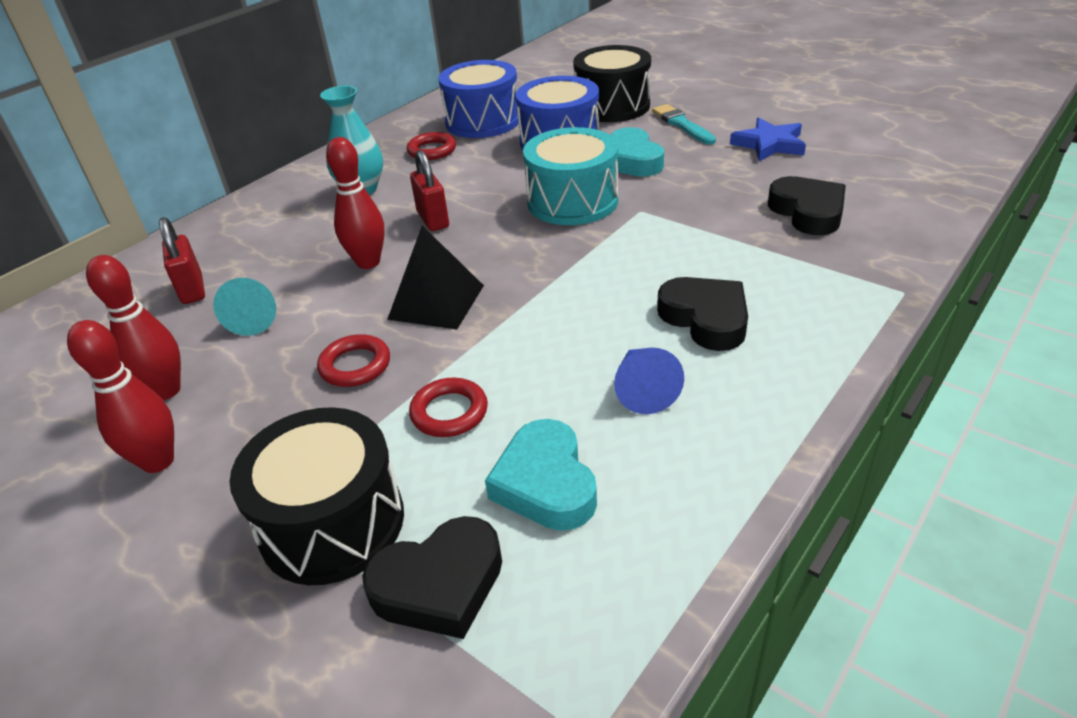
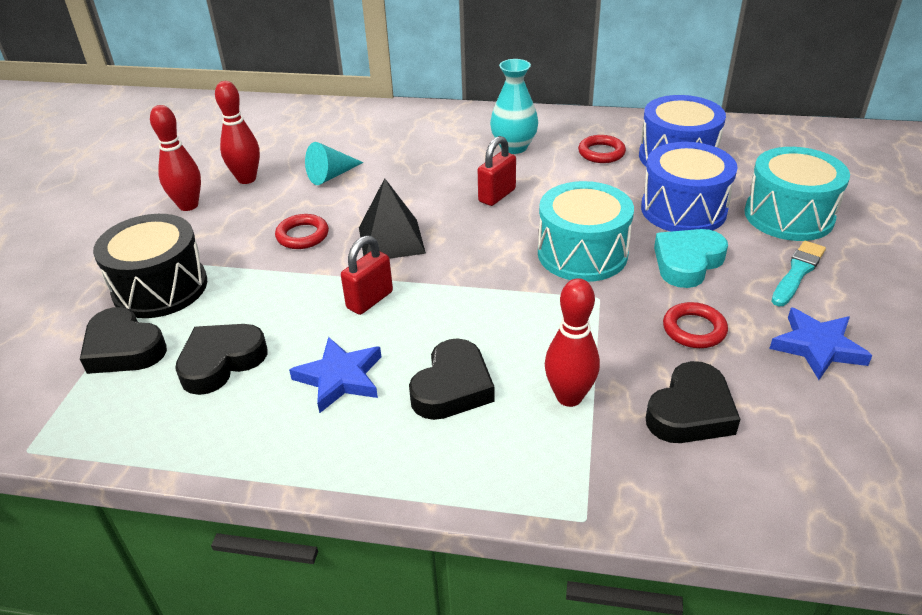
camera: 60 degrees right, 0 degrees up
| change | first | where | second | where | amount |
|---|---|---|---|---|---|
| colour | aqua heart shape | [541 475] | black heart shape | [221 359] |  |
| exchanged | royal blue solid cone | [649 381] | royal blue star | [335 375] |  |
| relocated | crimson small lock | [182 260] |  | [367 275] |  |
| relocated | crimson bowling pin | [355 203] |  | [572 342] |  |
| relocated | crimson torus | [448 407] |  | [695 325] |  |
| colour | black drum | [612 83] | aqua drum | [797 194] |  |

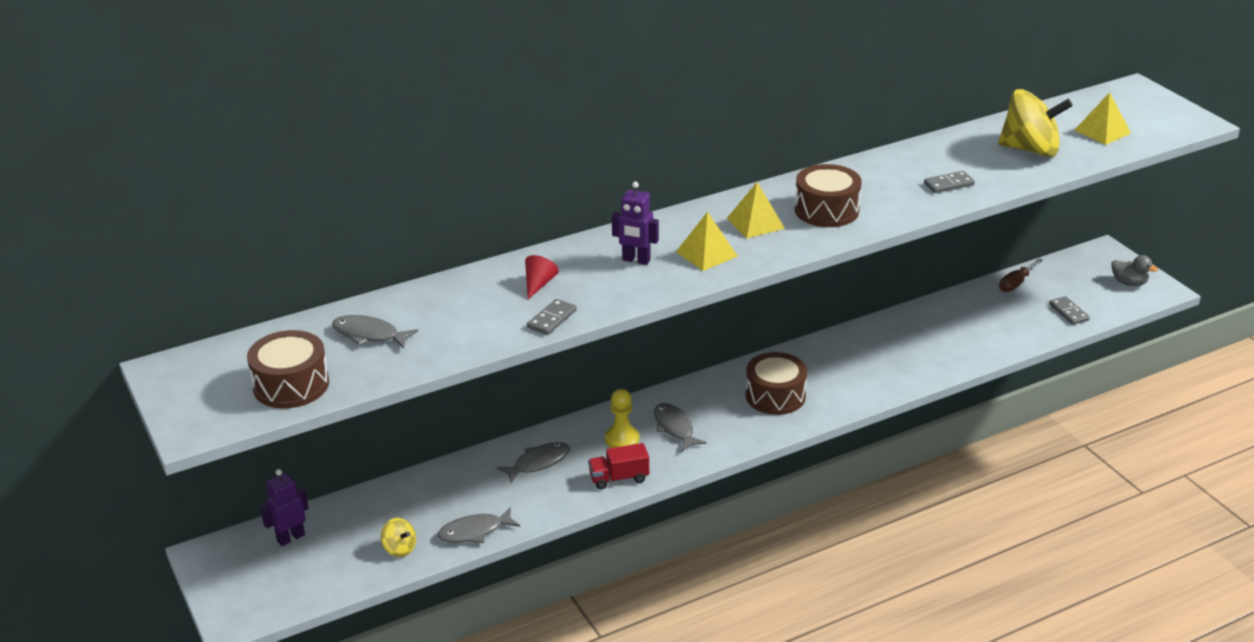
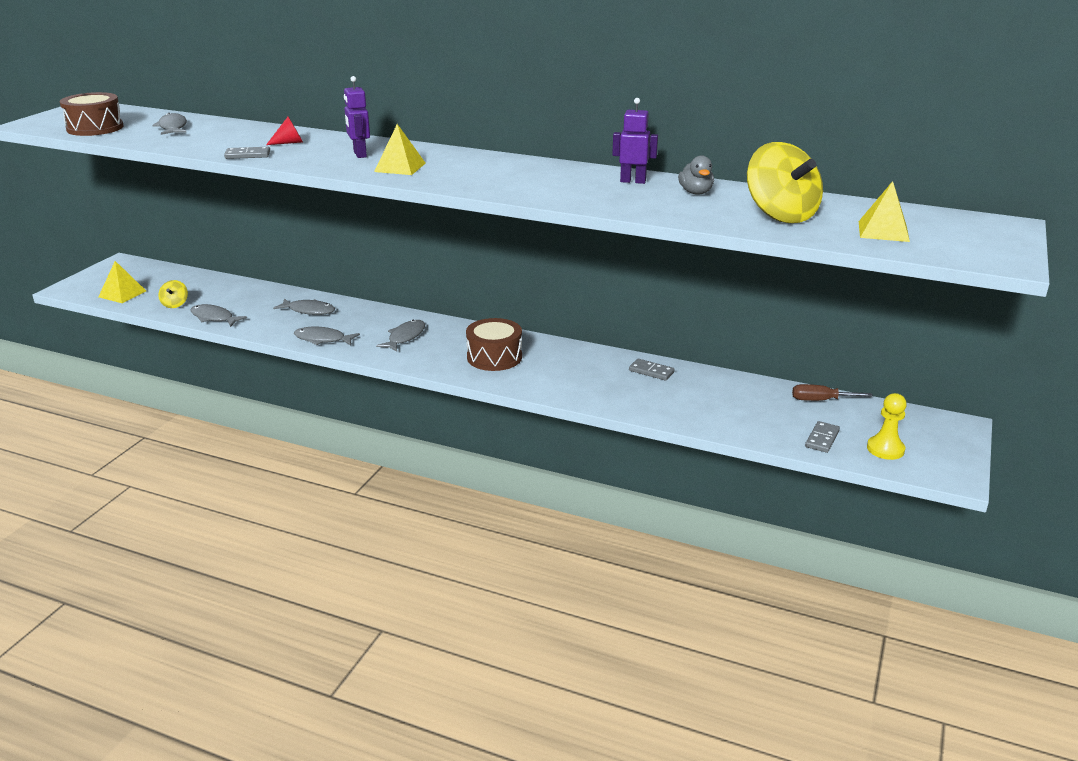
camera: 50 degrees right, 5 degrees down
| change | first | where | second | where | amount |
|---|---|---|---|---|---|
| relocated | yellow pyramid shape | [756 210] |  | [122 282] |  |
| exchanged | crimson lorry | [618 466] | gray toy fish | [327 336] |  |
| relocated | purple toy robot | [284 507] |  | [635 141] |  |
| relocated | gray domino tile | [949 182] |  | [652 369] |  |
| relocated | gray rubber duck | [1134 270] |  | [696 175] |  |
| relocated | yellow pawn | [622 418] |  | [887 426] |  |
| missing | brown drum | [828 195] |  |  |  |

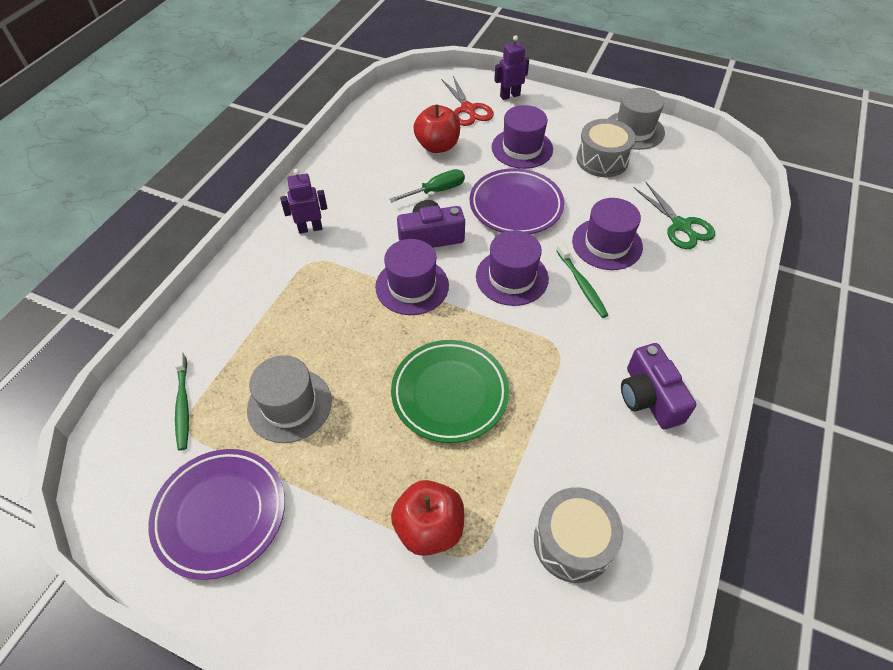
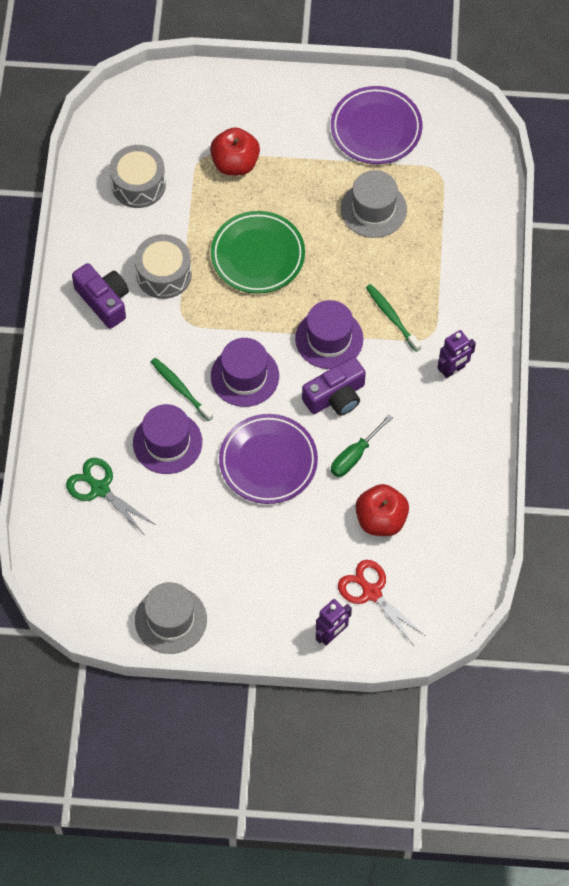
camera: 160 degrees right, 10 degrees up
| change | first | where | second | where | amount |
|---|---|---|---|---|---|
| relocated | gray drum | [606 148] |  | [163 266] |  |
| relocated | leaf-green toothbrush | [182 401] |  | [393 318] |  |
| missing | purple hat | [522 137] |  |  |  |

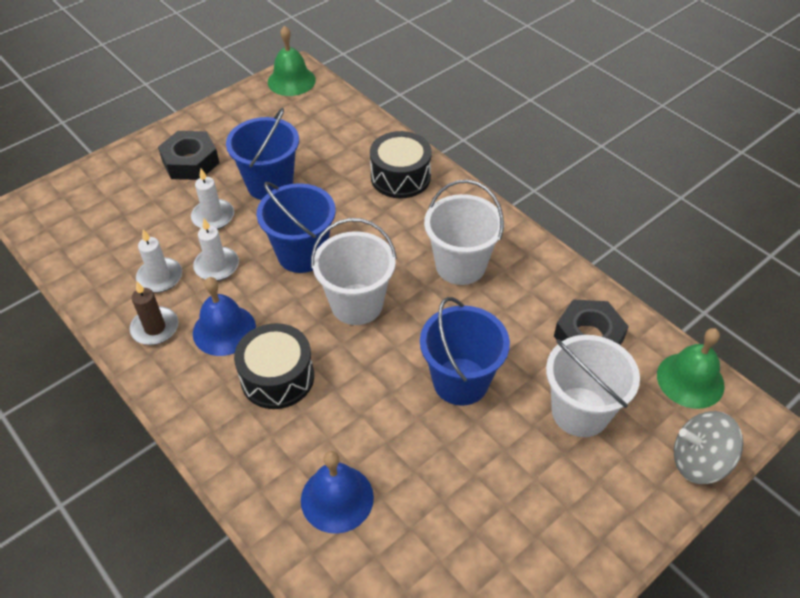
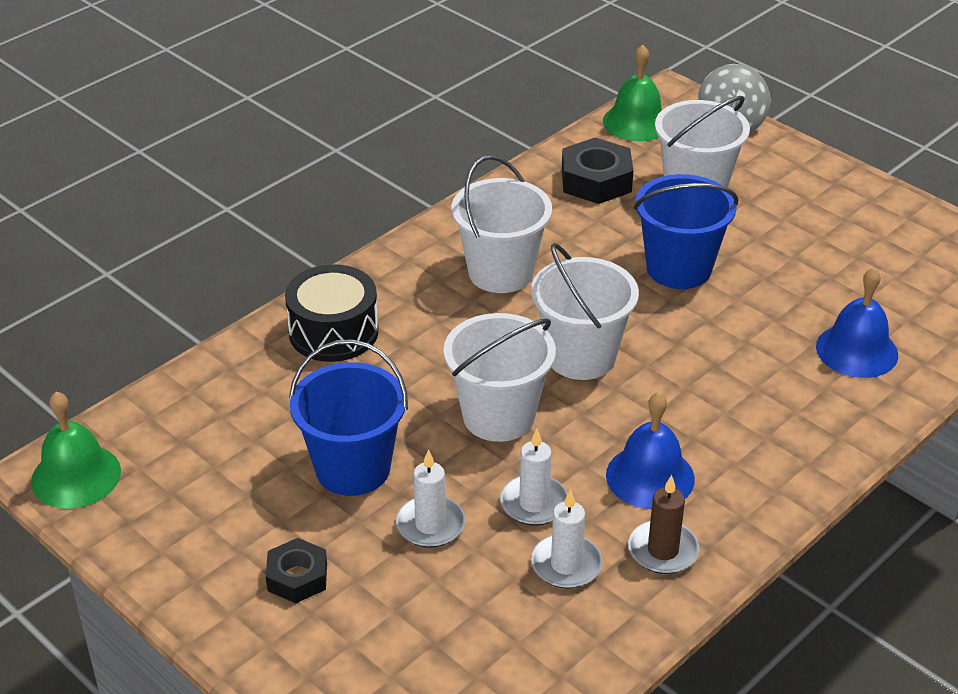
camera: 95 degrees left, 10 degrees down
| change | first | where | second | where | amount |
|---|---|---|---|---|---|
| size | black hexagon nut | [188 155] |  | [296 570] | x0.65 |
| colour | royal blue sand bucket | [296 227] | white sand bucket | [500 377] |  |
| missing | black drum | [274 366] |  |  |  |

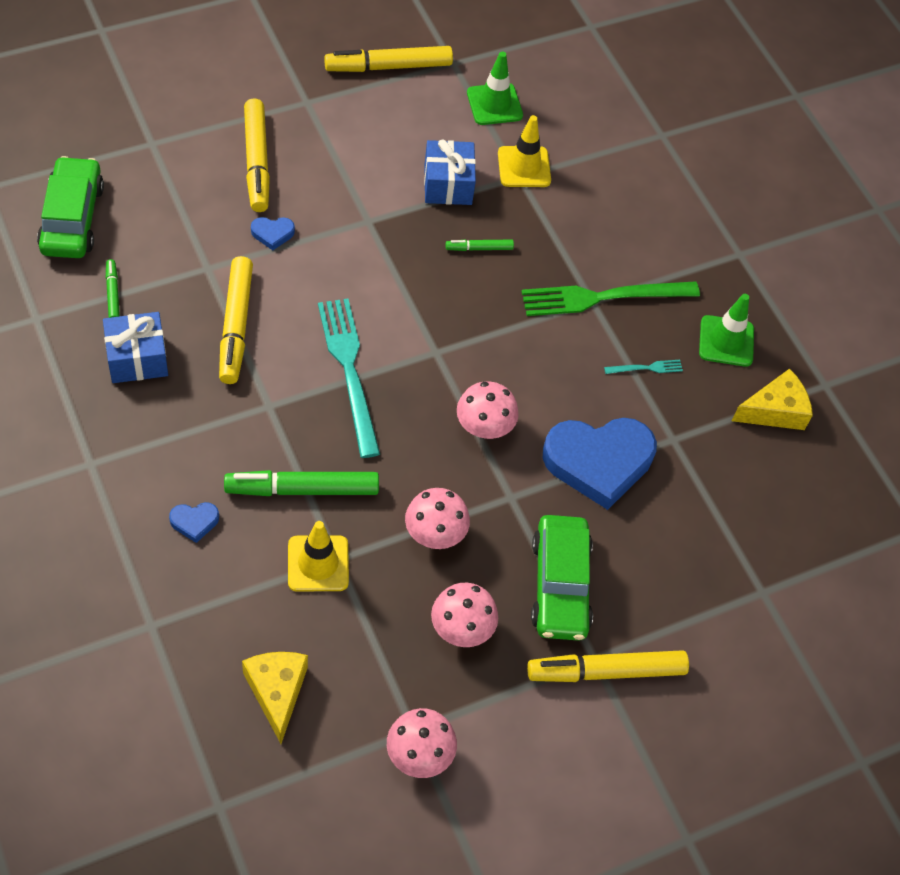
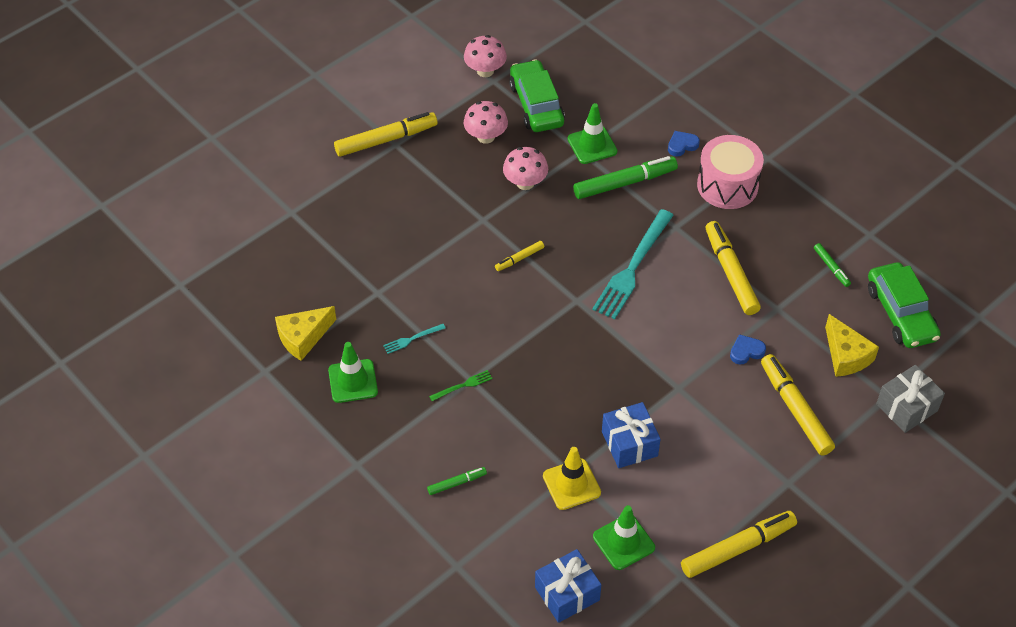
camera: 170 degrees right, 5 degrees down
| change | first | where | second | where | amount |
|---|---|---|---|---|---|
| relocated | leaf-green felt pen | [480 245] |  | [457 481] |  |
| size | leaf-green table fork | [610 298] |  | [461 385] | x0.43 |
| exchanged | pink fungus | [488 410] | yellow felt pen | [519 256] |  |
| relocated | leaf-green car | [562 578] |  | [537 95] |  |
| relocated | royal blue present | [135 347] |  | [568 586] |  |
| colour | yellow traffic cone | [318 556] | leaf-green traffic cone | [592 133] |  |
| spun | aqua table fork | [349 378] |  | [633 264] | 60 degrees clockwise |
| appeared |  |  | pink drum | [730 172] |  |
| relocated | yellow cheese | [275 698] |  | [852 345] |  |
| appeared |  |  | gray present | [910 399] |  |
| missing | royal blue heart shape | [600 464] |  |  |  |

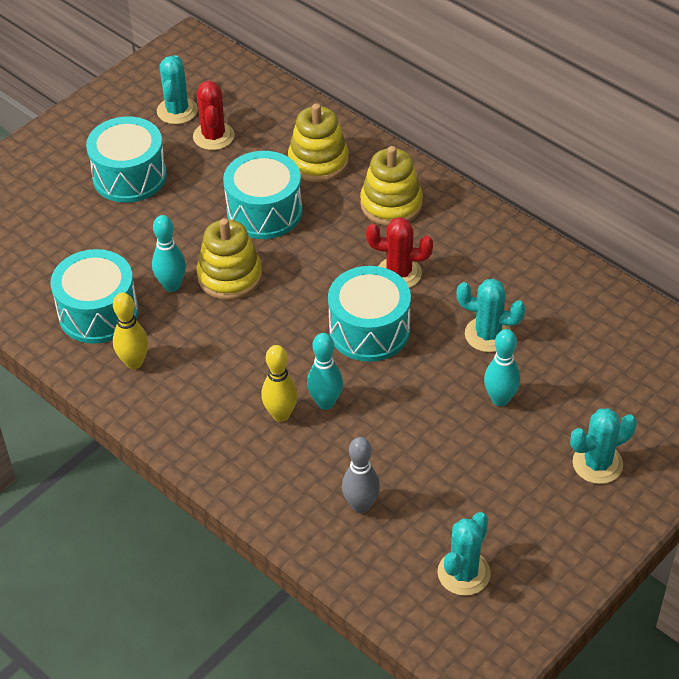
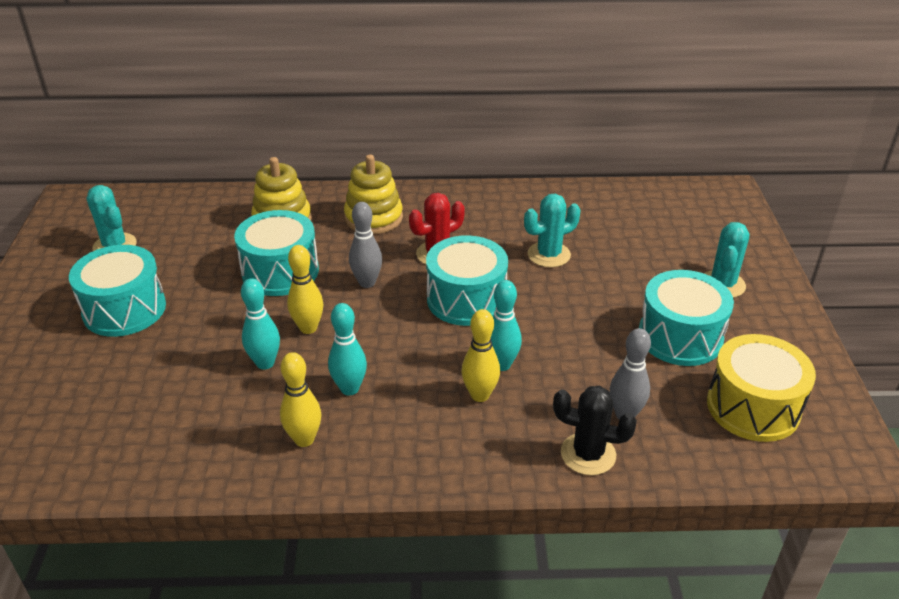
camera: 45 degrees left, 10 degrees down
| change | first | where | second | where | amount |
|---|---|---|---|---|---|
| exchanged | yellow stacking toy | [229 259] | yellow bowling pin | [305 289] |  |
| relocated | aqua bowling pin | [502 367] |  | [347 349] |  |
| appeared |  |  | gray bowling pin | [365 245] |  |
| appeared |  |  | black cactus | [595 430] |  |
| relocated | aqua drum | [94 296] |  | [686 318] |  |
| exchanged | aqua cactus | [464 554] | yellow drum | [761 388] |  |
| missing | crimson cactus | [214 115] |  |  |  |

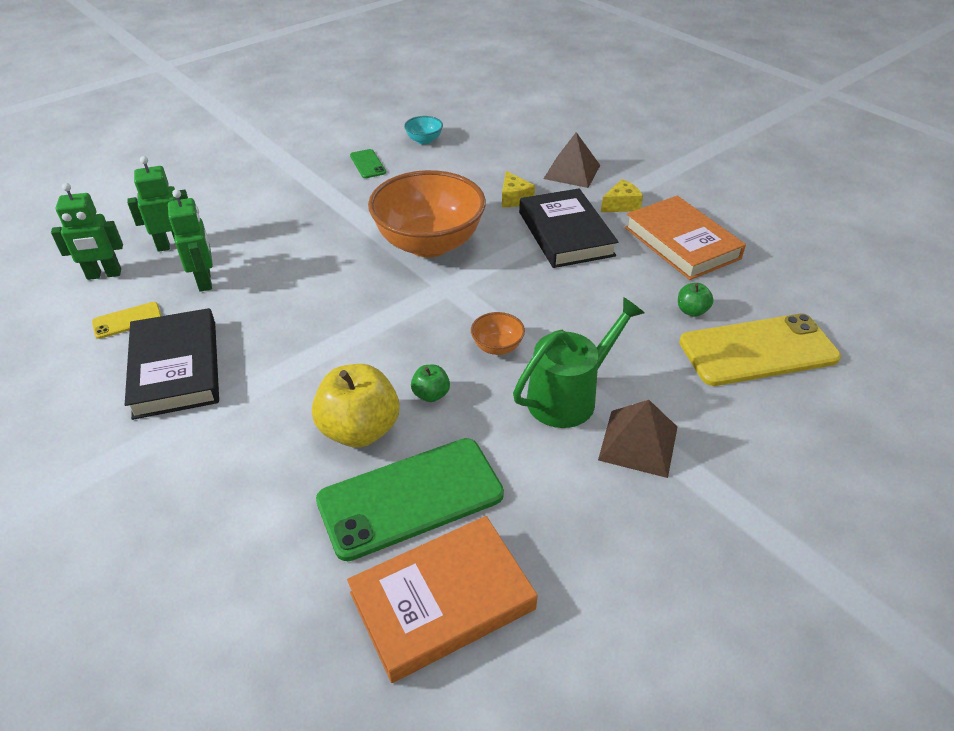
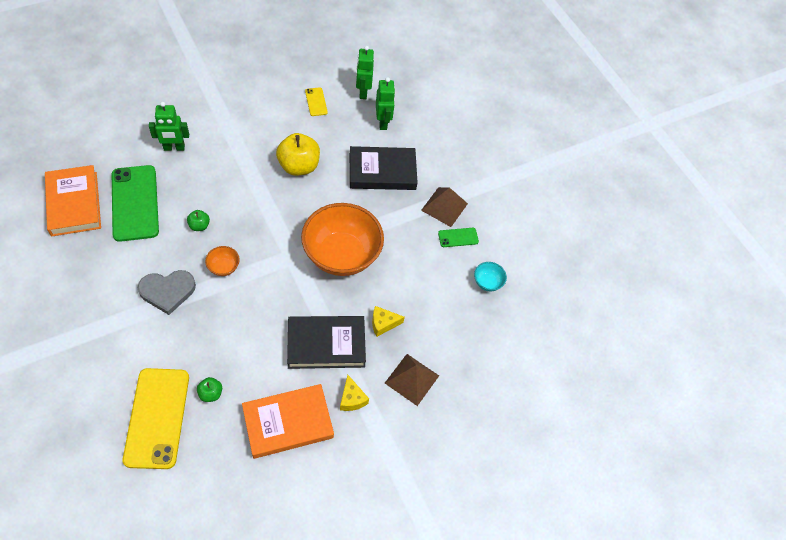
camera: 95 degrees right, 15 degrees up
| change | first | where | second | where | amount |
|---|---|---|---|---|---|
| exchanged | leaf-green watering pot | [578 362] | gray heart shape | [167 292] |  |
| relocated | leaf-green toy robot | [190 240] |  | [169 126] |  |
| relocated | yellow apple | [356 406] |  | [298 154] |  |
| relocated | black book | [172 364] |  | [384 168] |  |
| relocated | brown pyramid shape | [637 439] |  | [444 207] |  |

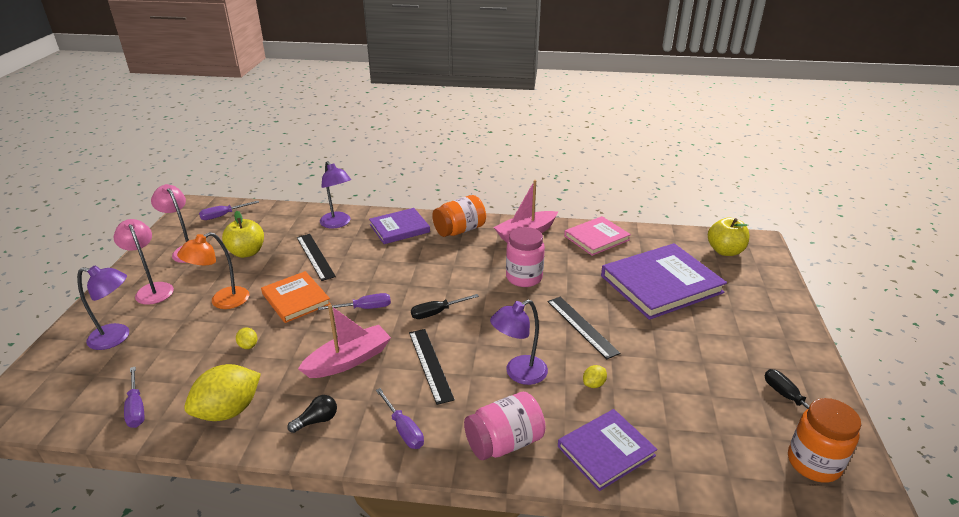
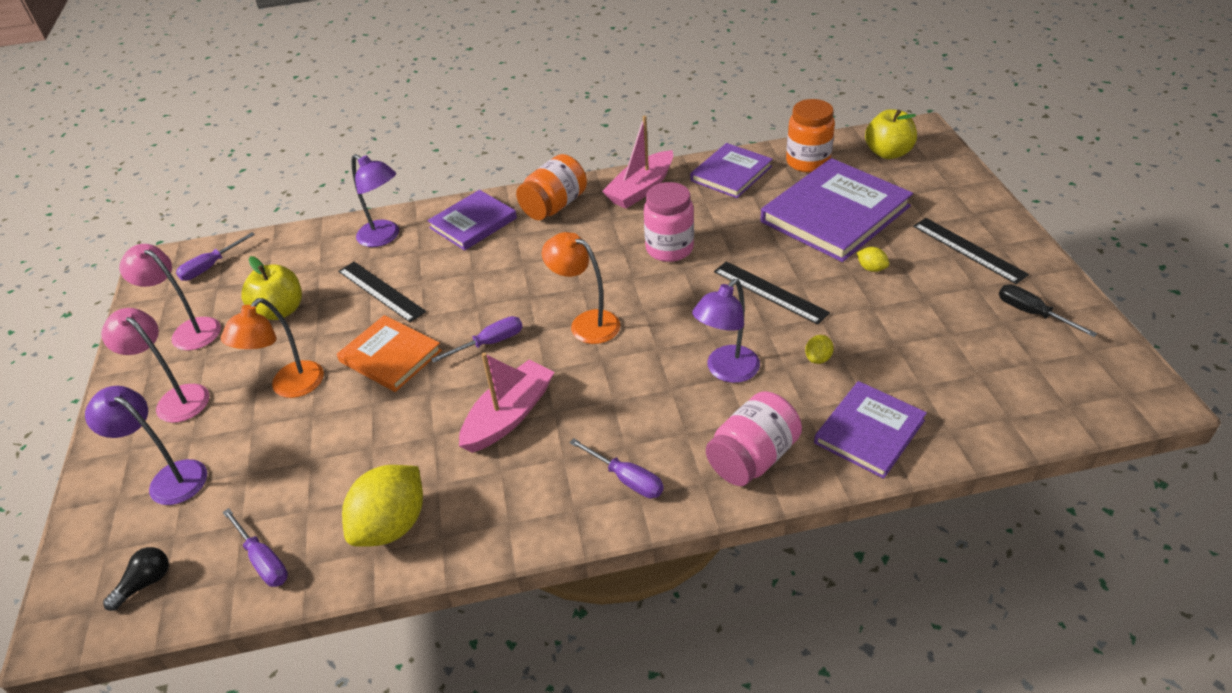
camera: 15 degrees left, 10 degrees up
| change | first | where | second | where | amount |
|---|---|---|---|---|---|
| spun | purple reading lamp | [103 307] |  | [146 445] | 135 degrees counterclockwise |
| relocated | black lightbulb | [312 414] |  | [136 579] |  |
| exchanged | black screwdriver | [445 306] | orange reading lamp | [581 288] |  |
| colour | pink book | [597 236] | purple book | [731 170] |  |
| relocated | orange jar | [824 440] |  | [810 136] |  |
| relocated | yellow lemon | [247 338] |  | [873 259] |  |
| relocated | black measuring stick | [432 367] |  | [971 251] |  |

